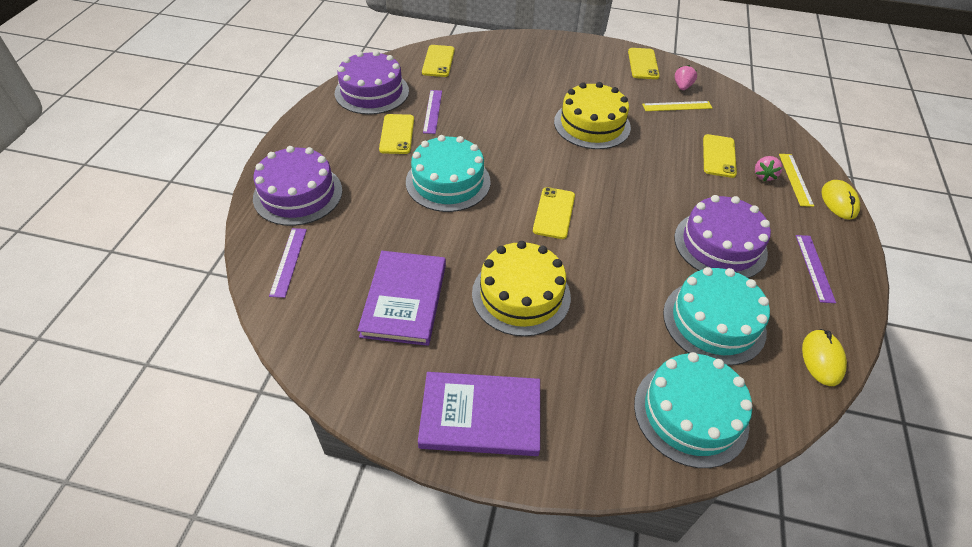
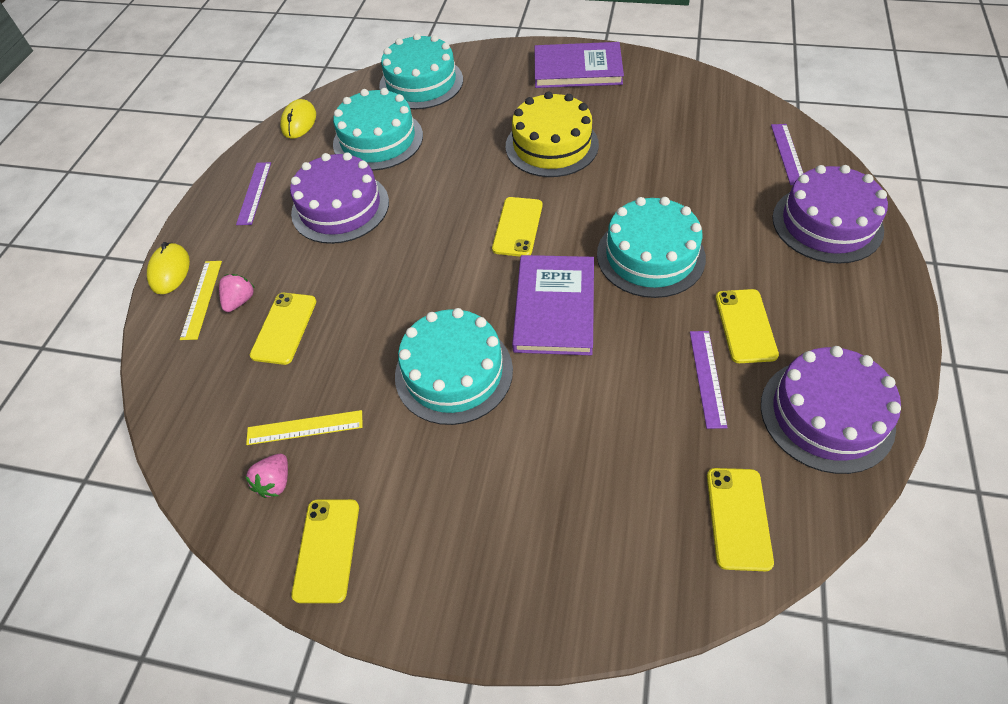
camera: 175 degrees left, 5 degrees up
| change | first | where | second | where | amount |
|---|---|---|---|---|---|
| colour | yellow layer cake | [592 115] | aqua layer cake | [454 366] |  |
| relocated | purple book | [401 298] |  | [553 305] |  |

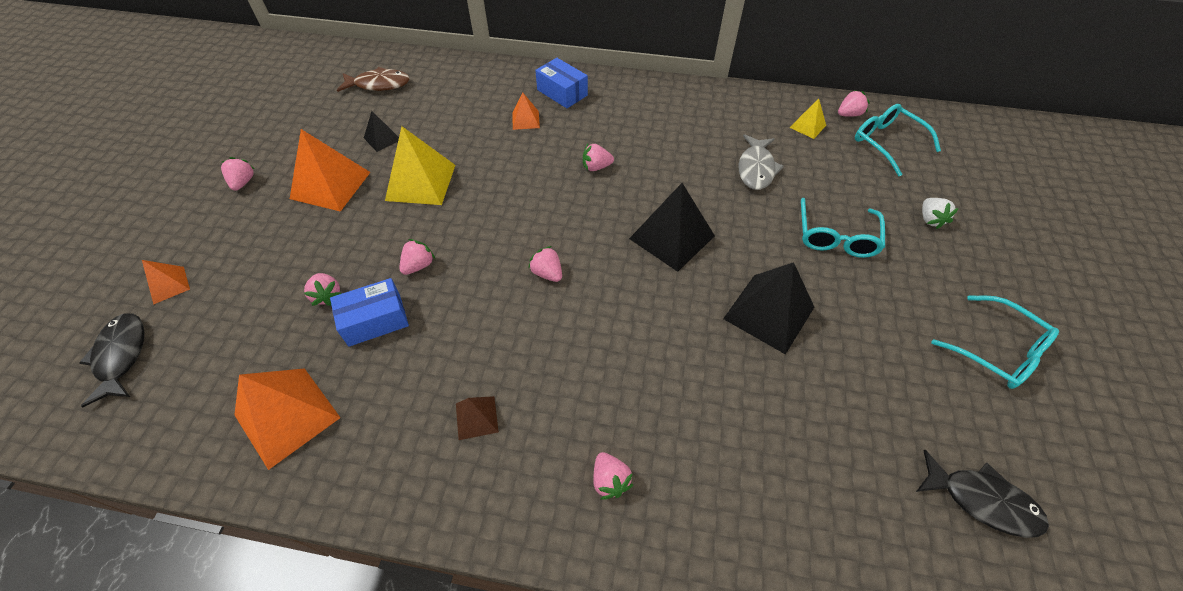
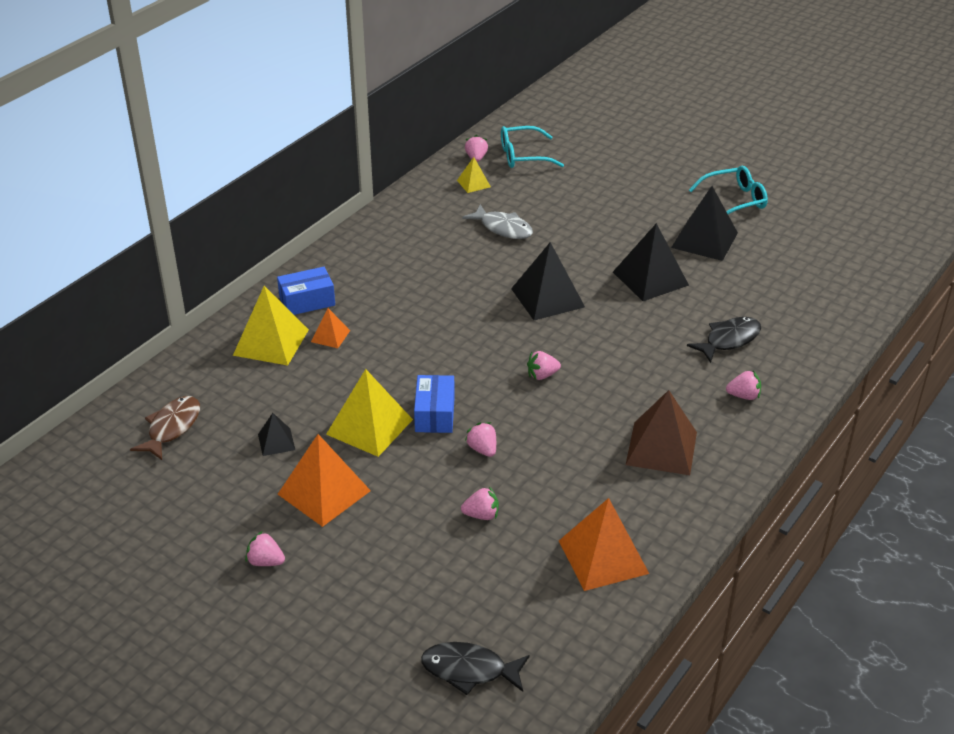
camera: 65 degrees left, 15 degrees down
| change | first | where | second | where | amount |
|---|---|---|---|---|---|
| appeared |  |  | yellow pyramid shape | [271 326] |  |
| relocated | royal blue package | [369 312] |  | [434 404] |  |
| size | brown pyramid shape | [477 418] |  | [661 432] | x1.94 |
| appeared |  |  | black pyramid shape | [704 223] |  |
| relocated | black toy fish | [982 494] |  | [724 340] |  |
| missing | orange pyramid shape | [166 282] |  |  |  |
| missing | pink berry | [598 157] |  |  |  |
| missing | aqua eyeglasses | [843 228] |  |  |  |
| missing | white berry | [940 213] |  |  |  |

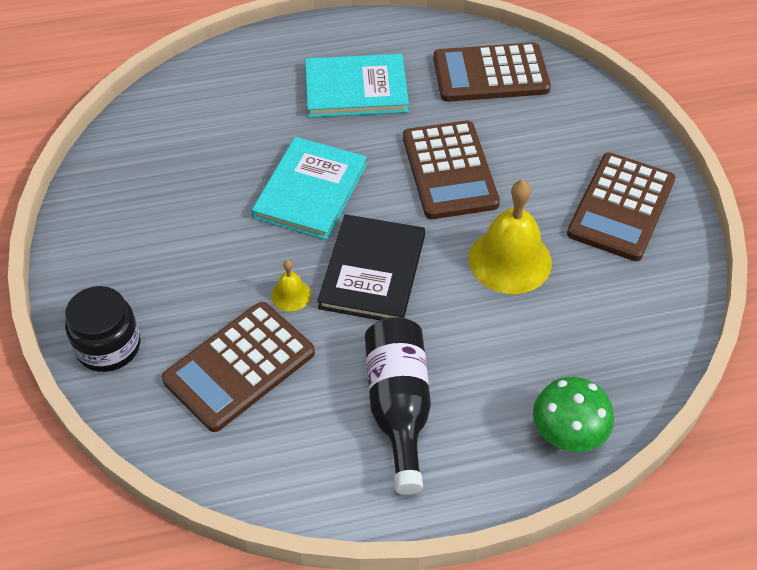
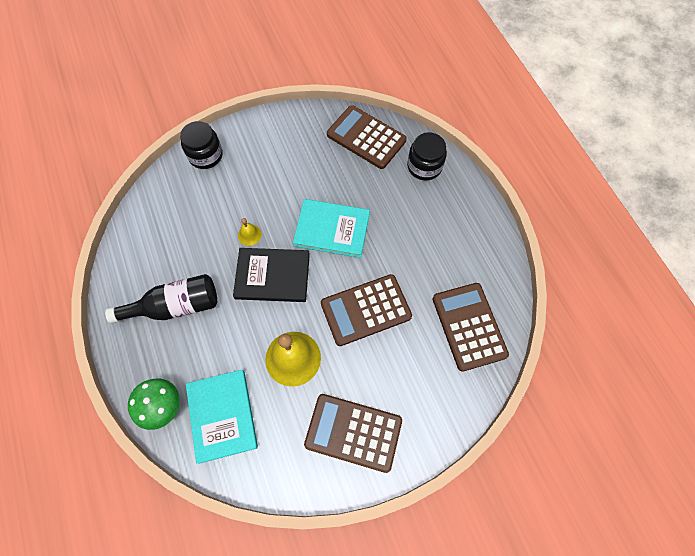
camera: 80 degrees right, 15 degrees up
| change | first | where | second | where | amount |
|---|---|---|---|---|---|
| relocated | aqua book | [357 86] |  | [222 417] |  |
| relocated | brown calculator | [238 367] |  | [367 137] |  |
| appeared |  |  | black jar | [427 156] |  |

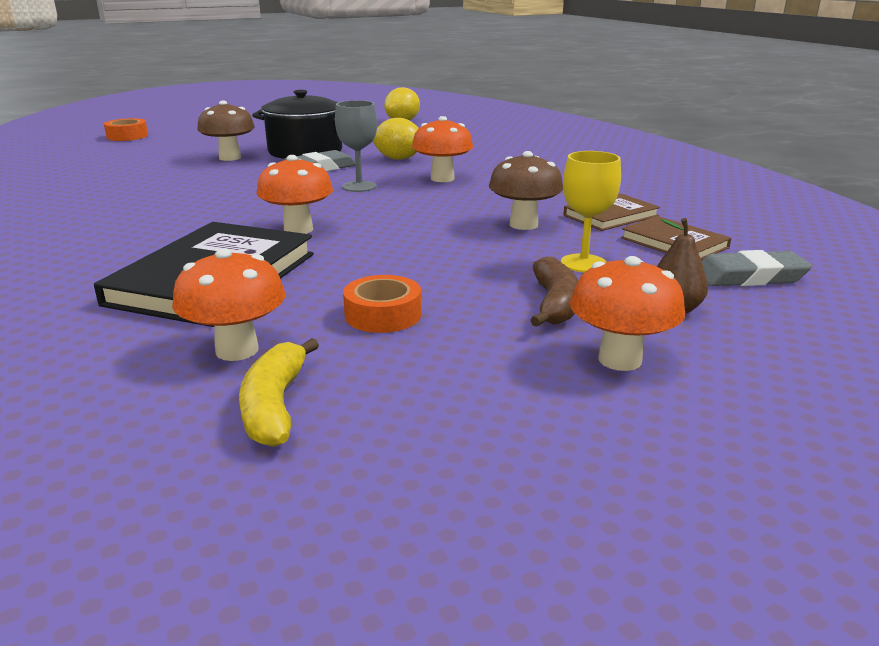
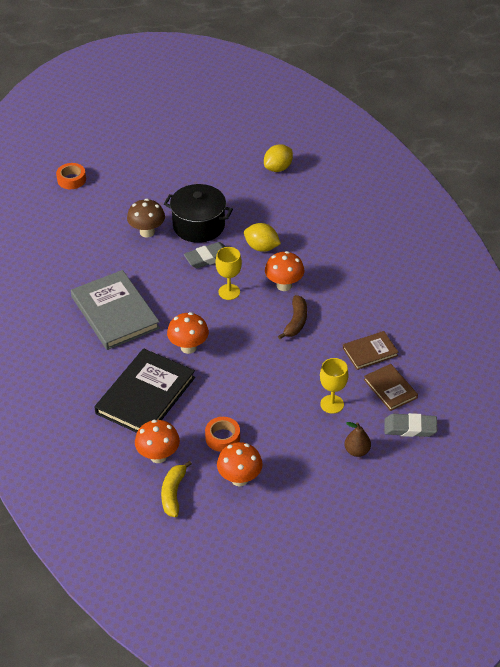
camera: 10 degrees right, 20 degrees up
| change | first | where | second | where | amount |
|---|---|---|---|---|---|
| appeared |  |  | gray book | [115 310] |  |
| colour | gray chalice | [356 146] | yellow chalice | [229 273] |  |
| relocated | orange fungus | [627 313] |  | [240 464] |  |
| relocated | brown banana fruit | [554 291] |  | [292 317] |  |
| missing | brown fungus | [526 190] |  |  |  |

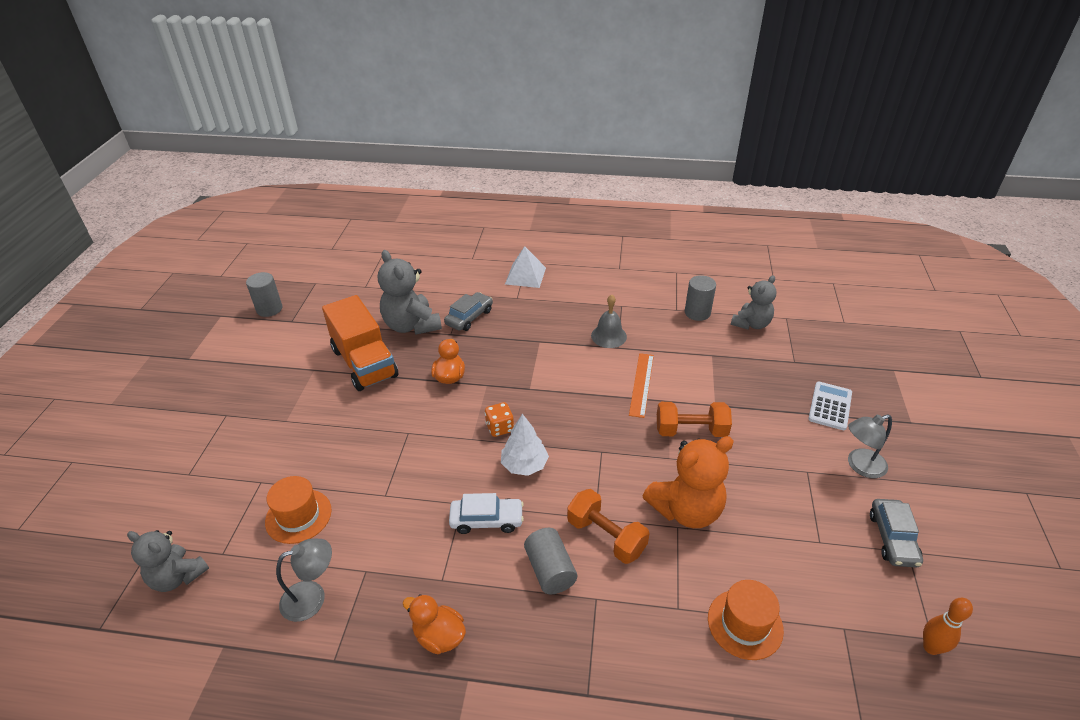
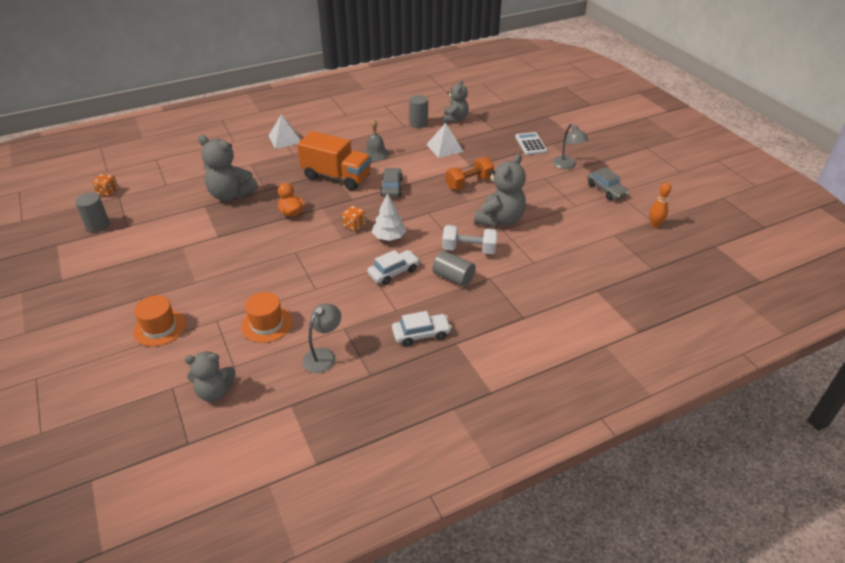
camera: 35 degrees left, 0 degrees up
| change | first | where | second | where | amount |
|---|---|---|---|---|---|
| appeared |  |  | orange die | [105 185] |  |
| relocated | orange hat | [746 620] |  | [159 321] |  |
| relocated | orange lorry | [360 343] |  | [334 161] |  |
| relocated | gray car | [468 311] |  | [391 182] |  |
| exchanged | orange rubber duck | [434 624] | white car | [422 328] |  |
| appeared |  |  | white pyramid shape | [445 140] |  |
| colour | orange dumbbell | [608 526] | white dumbbell | [469 239] |  |
| colour | orange teddy bear | [688 482] | gray teddy bear | [500 190] |  |
| spun | gray reading lamp | [870 446] |  | [571 146] | 60 degrees counterclockwise |
| missing | orange measuring stick | [641 385] |  |  |  |

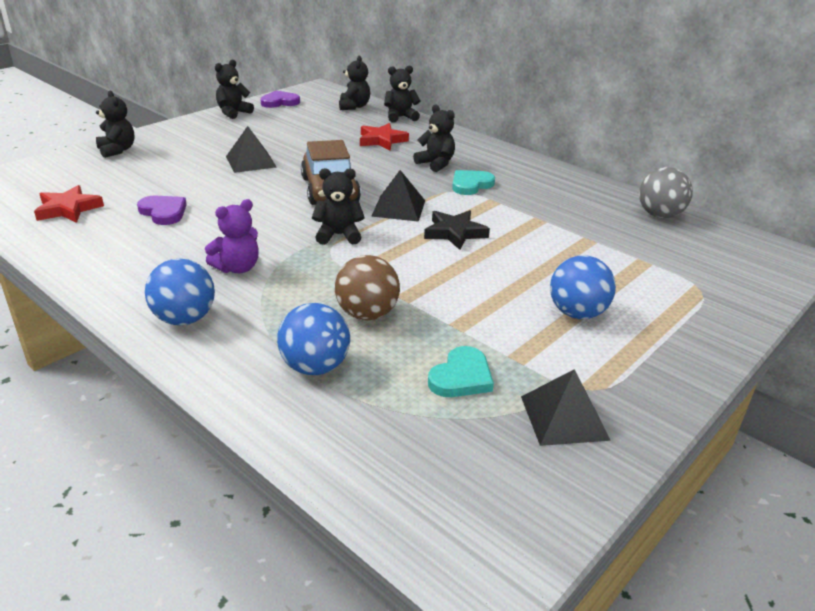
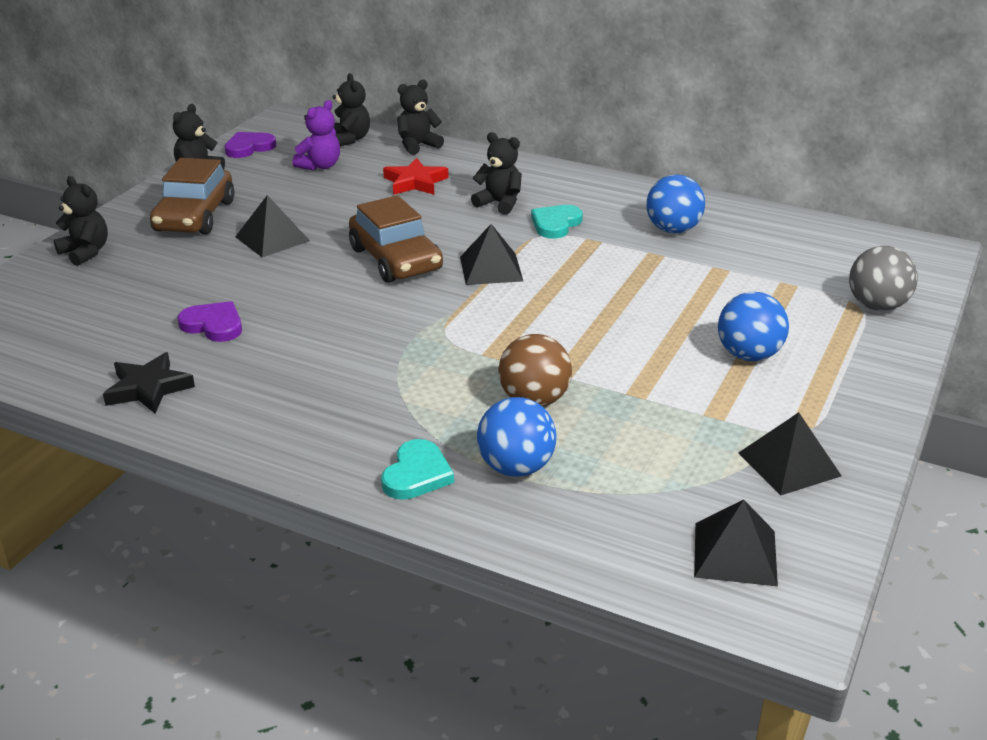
camera: 15 degrees left, 0 degrees up
| change | first | where | second | where | amount |
|---|---|---|---|---|---|
| relocated | black star | [457 230] |  | [149 383] |  |
| appeared |  |  | brown car | [192 196] |  |
| relocated | purple teddy bear | [232 236] |  | [316 135] |  |
| relocated | aqua heart shape | [461 371] |  | [417 469] |  |
| relocated | royal blue sphere | [180 292] |  | [675 203] |  |
| appeared |  |  | black pyramid shape | [736 543] |  |
| relocated | gray sphere | [666 192] |  | [883 278] |  |
| missing | crimson star | [69 204] |  |  |  |
| missing | black teddy bear | [338 206] |  |  |  |

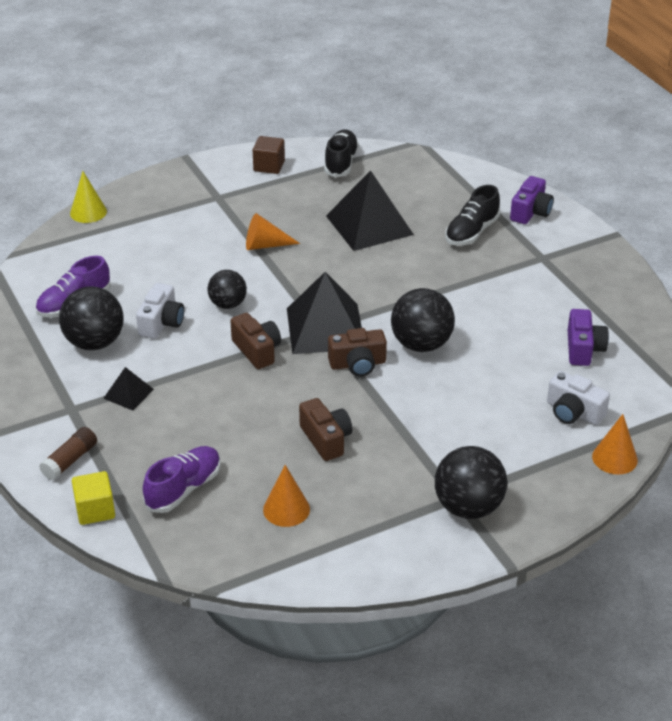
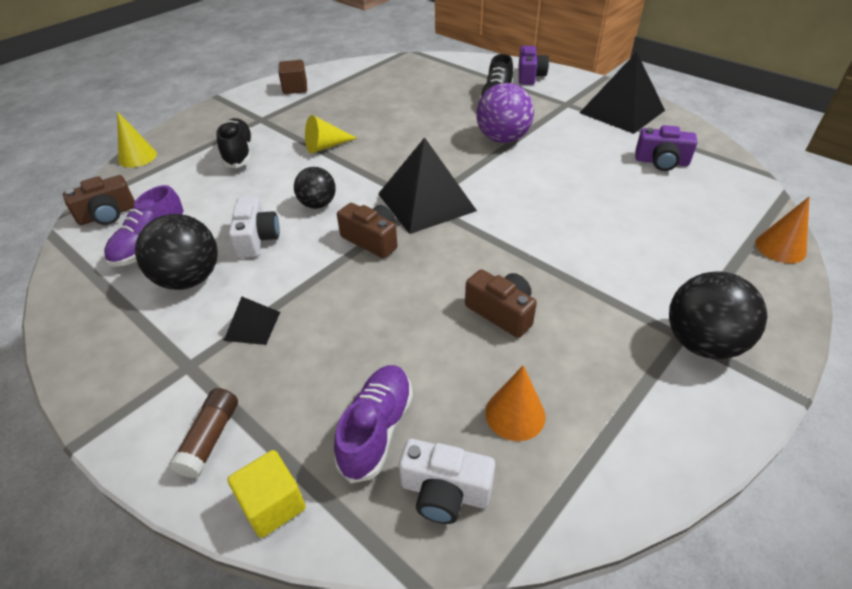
camera: 20 degrees left, 5 degrees up
| change | first | where | second | where | amount |
|---|---|---|---|---|---|
| relocated | brown compact camera | [357 352] |  | [99 200] |  |
| relocated | black lace-up shoe | [341 153] |  | [234 143] |  |
| colour | orange solid cone | [273 231] | yellow solid cone | [331 134] |  |
| relocated | white compact camera | [578 398] |  | [447 481] |  |
| appeared |  |  | purple sphere | [505 113] |  |
| relocated | black pyramid shape | [370 210] |  | [622 93] |  |
| spun | purple compact camera | [588 337] |  | [666 148] | 120 degrees clockwise |
| missing | black sphere | [423 320] |  |  |  |

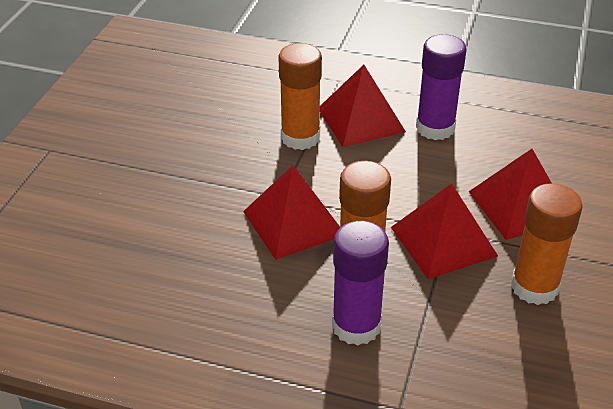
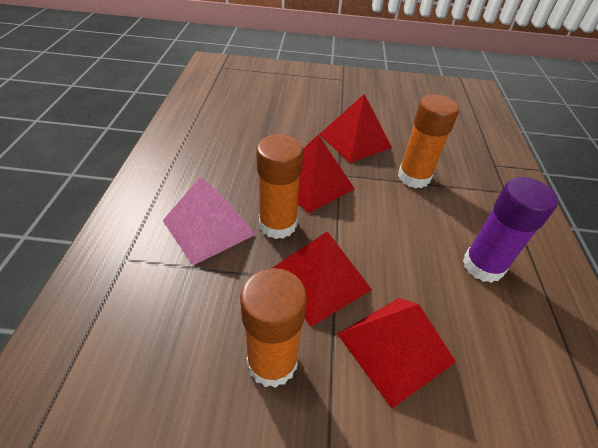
camera: 75 degrees right, 5 degrees up
| change | first | where | second | where | amount |
|---|---|---|---|---|---|
| exchanged | purple glue | [360 283] | pink pyramid shape | [209 221] |  |
| relocated | crimson pyramid shape | [363 106] |  | [355 128] |  |

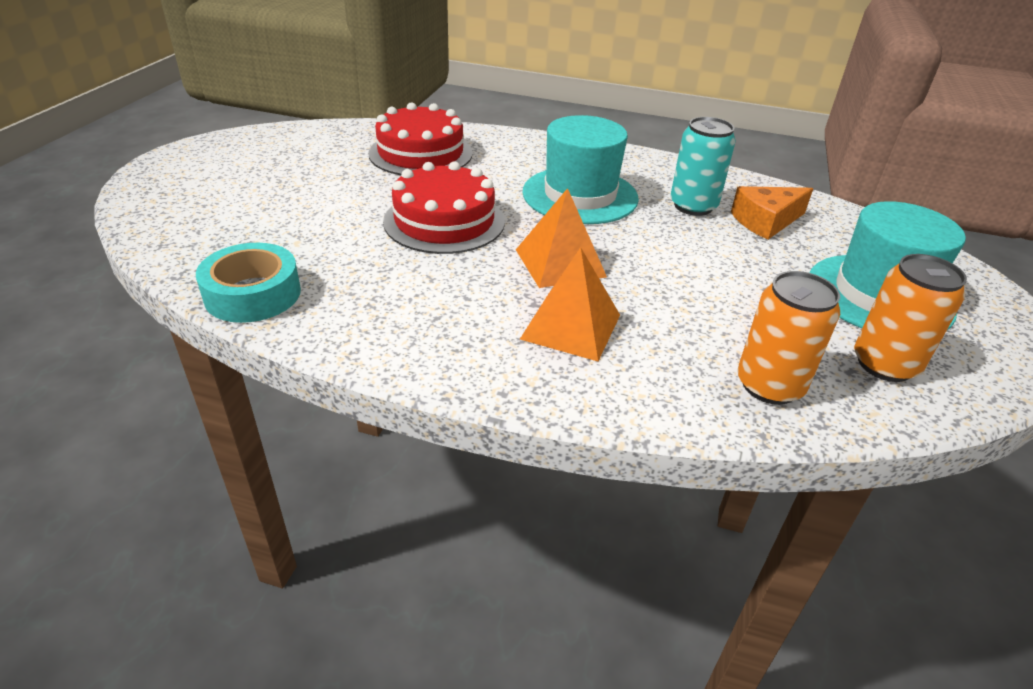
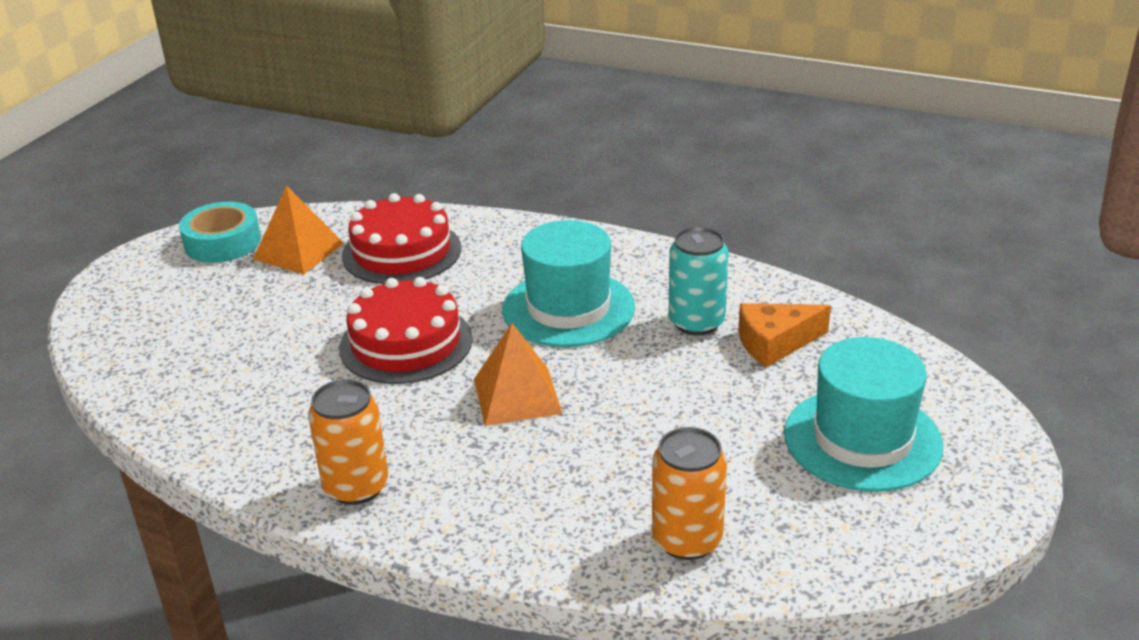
camera: 10 degrees right, 5 degrees down
| change | first | where | second | where | amount |
|---|---|---|---|---|---|
| relocated | aqua tape | [248 283] |  | [220 232] |  |
| relocated | orange pyramid shape | [570 304] |  | [298 230] |  |
| relocated | orange can | [910 318] |  | [348 442] |  |

